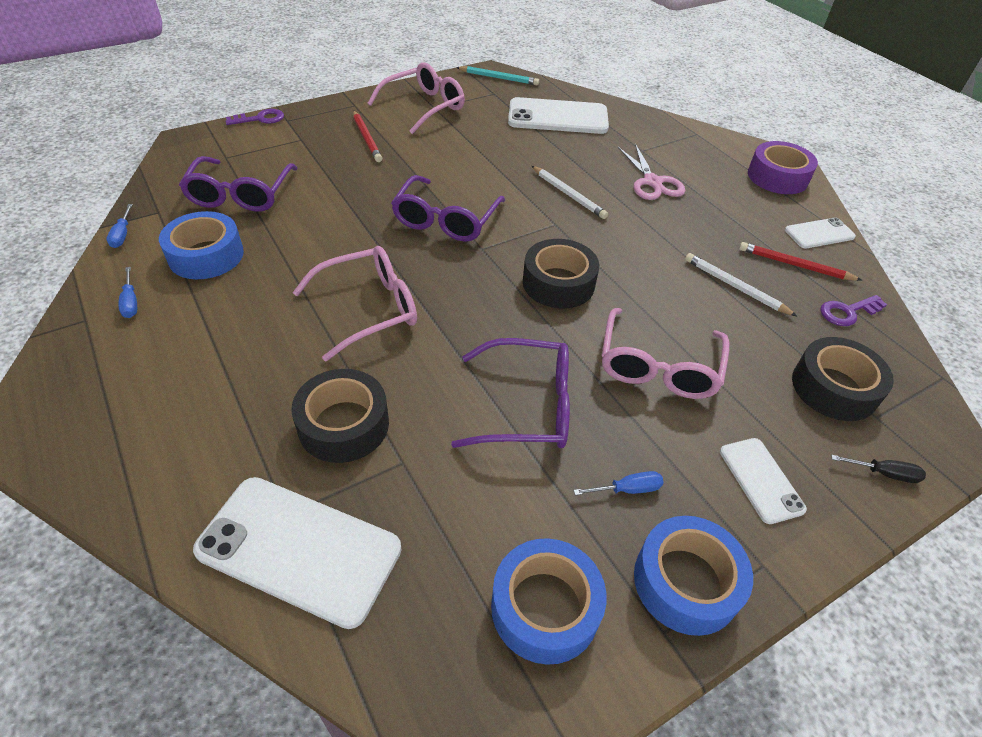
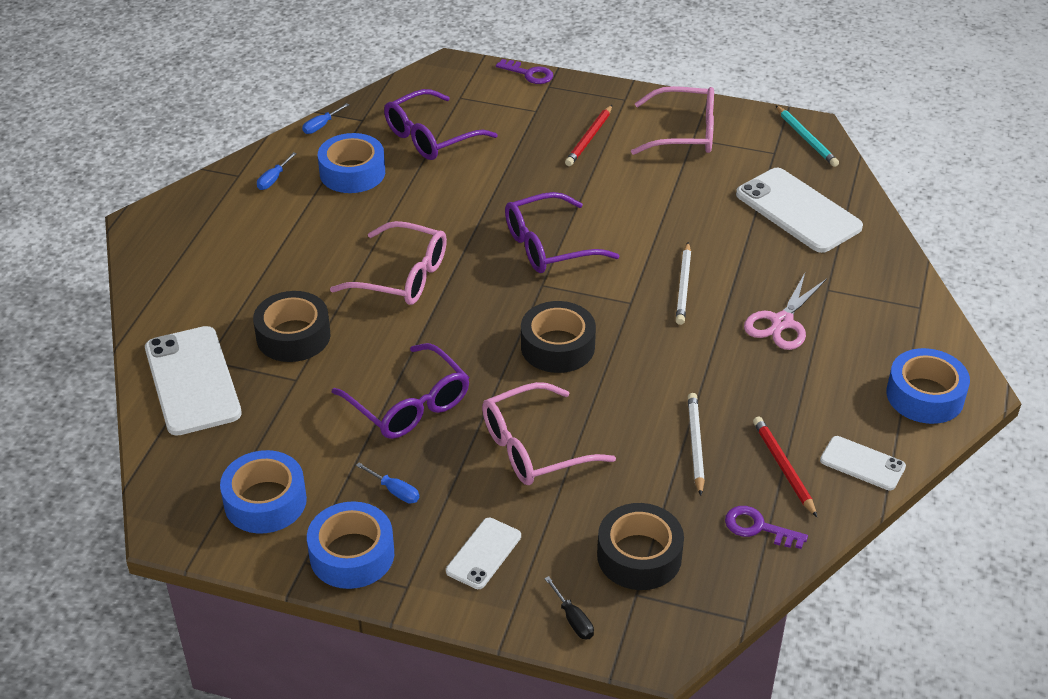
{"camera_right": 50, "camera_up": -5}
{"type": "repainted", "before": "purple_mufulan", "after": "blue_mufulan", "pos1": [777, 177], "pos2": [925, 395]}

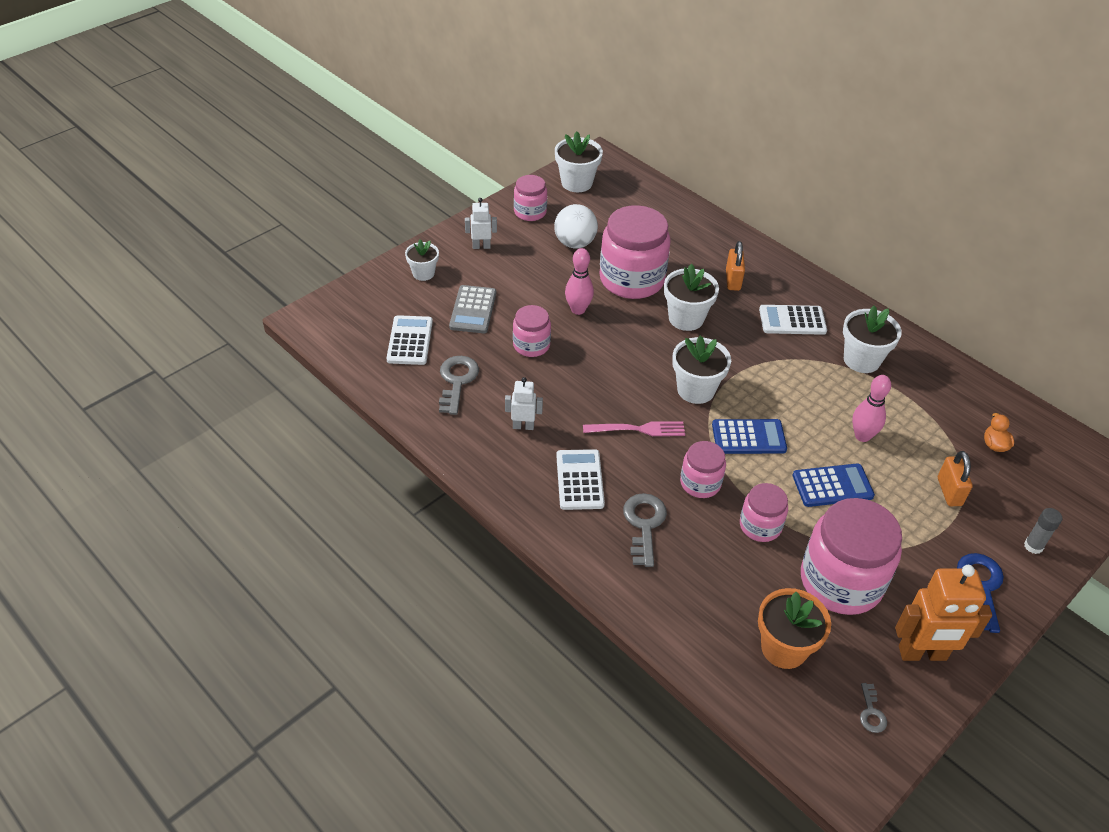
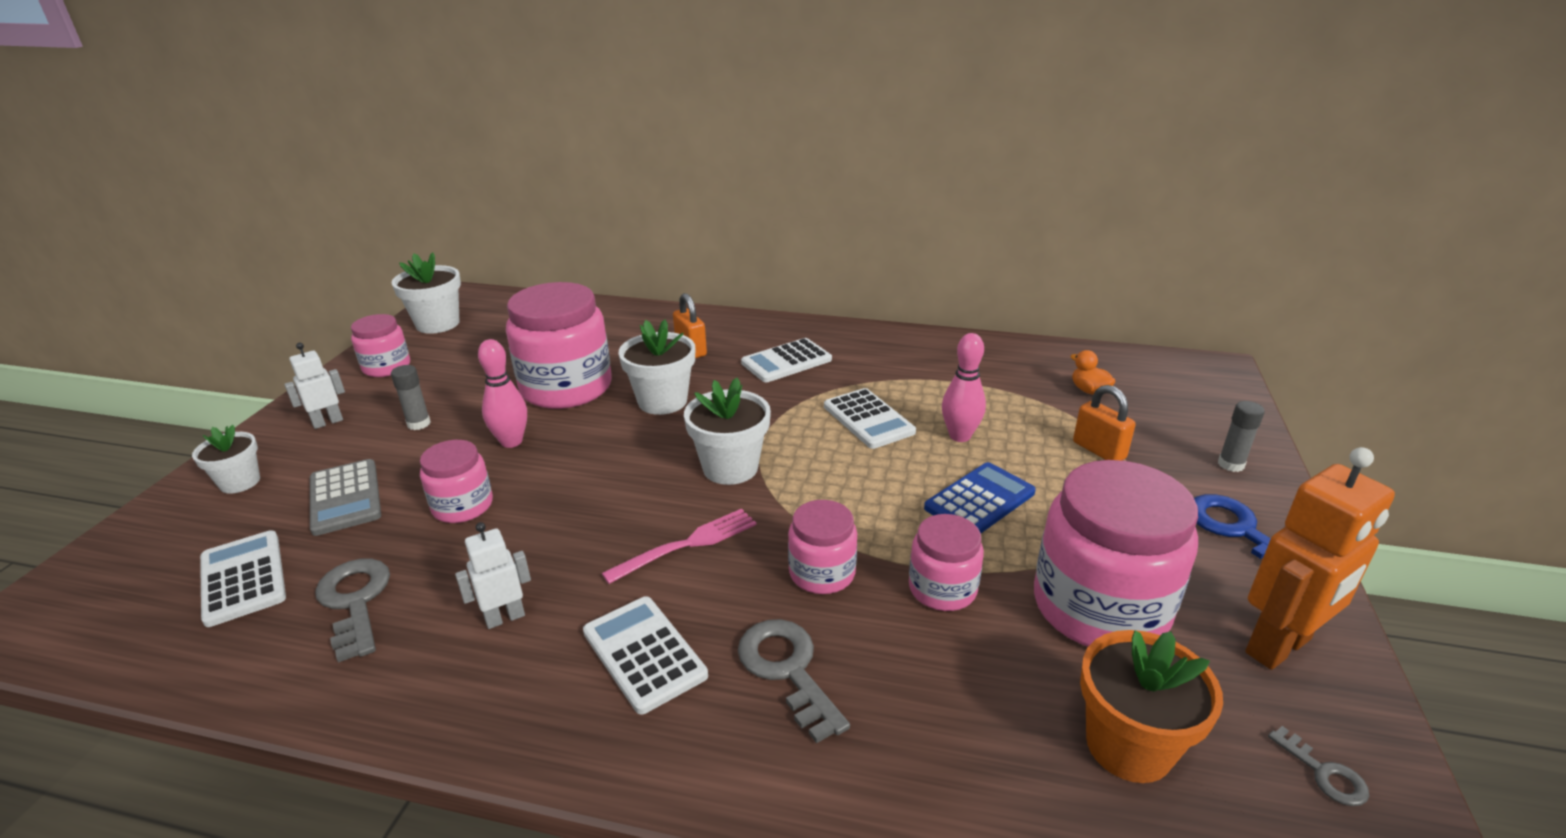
{"camera_right": -30, "camera_up": -15}
{"type": "gone", "before": "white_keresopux", "pos1": [575, 243]}
{"type": "gone", "before": "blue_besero", "pos1": [748, 437]}
{"type": "gone", "before": "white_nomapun", "pos1": [861, 360]}
{"type": "new", "after": "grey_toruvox", "pos2": [419, 424]}
{"type": "new", "after": "white_besero", "pos2": [868, 419]}

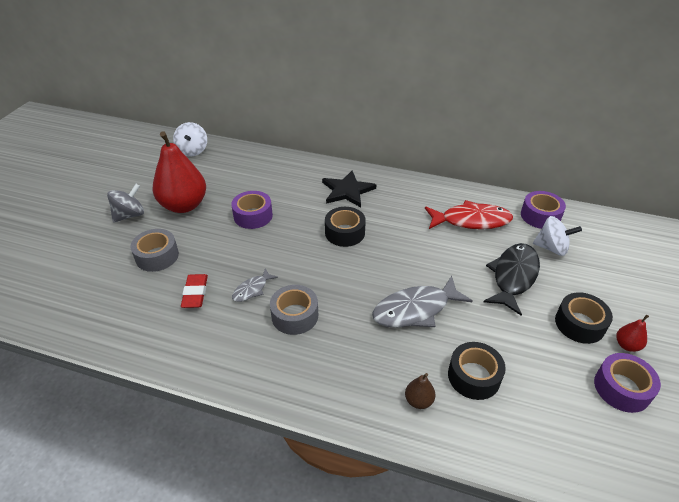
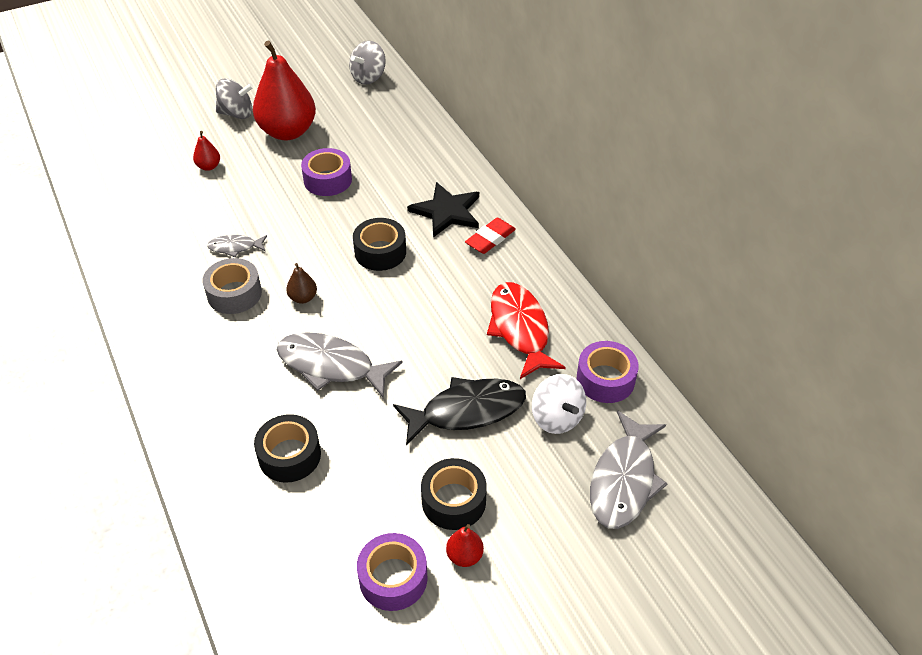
{"camera_right": 45, "camera_up": 5}
{"type": "swapped", "before": "grey_mufulan", "after": "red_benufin", "pos1": [157, 256], "pos2": [209, 166]}
{"type": "repainted", "before": "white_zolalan", "after": "grey_zolalan", "pos1": [193, 150], "pos2": [368, 77]}
{"type": "shifted", "before": "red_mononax", "pos1": [195, 293], "pos2": [490, 239]}
{"type": "shifted", "before": "brown_benufin", "pos1": [418, 401], "pos2": [303, 298]}
{"type": "rotated", "before": "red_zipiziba", "pos1": [471, 221], "pos2": [520, 329], "turn": -150}
{"type": "new", "after": "grey_zipiziba", "pos2": [623, 480]}

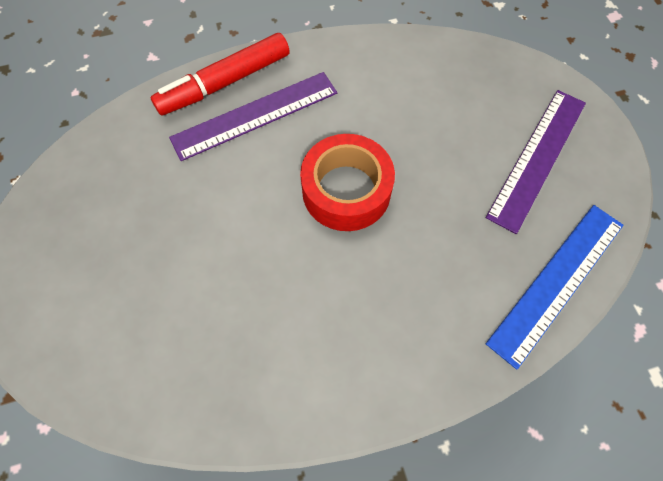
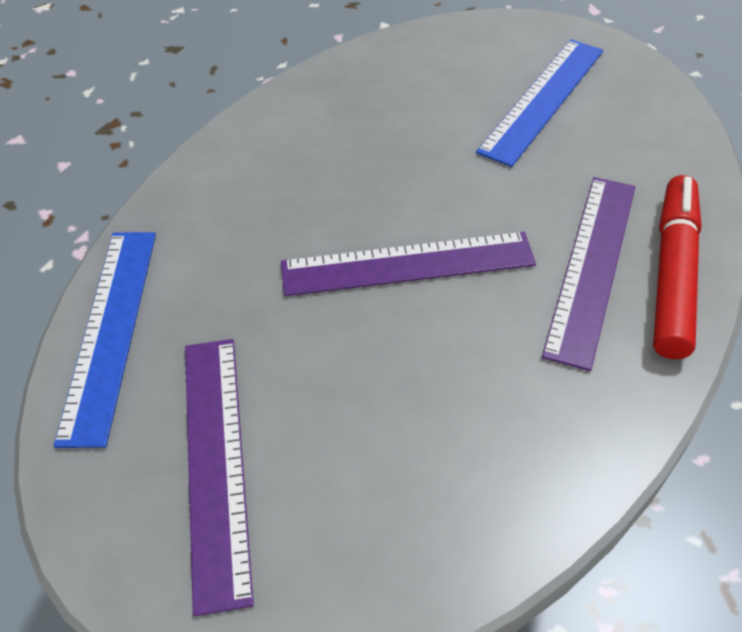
{"camera_right": 140, "camera_up": -15}
{"type": "swapped", "before": "red_mufulan", "after": "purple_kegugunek", "pos1": [346, 190], "pos2": [407, 264]}
{"type": "new", "after": "blue_kegugunek", "pos2": [543, 99]}

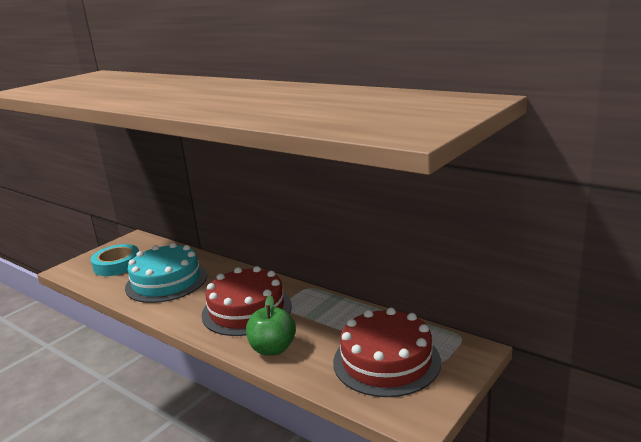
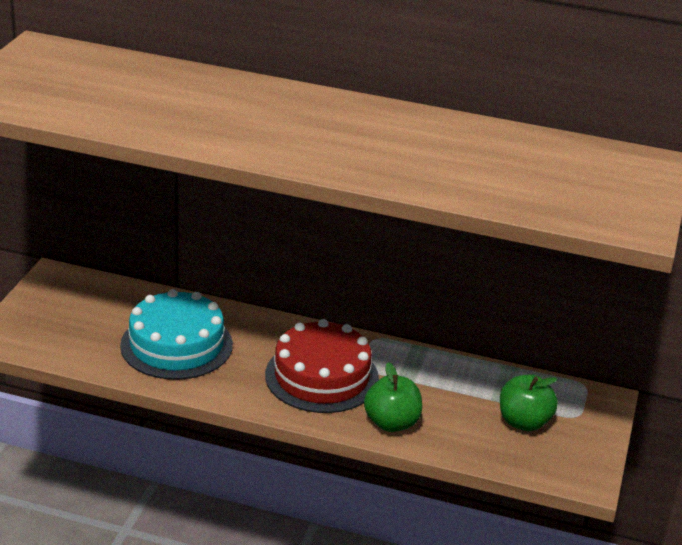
{"camera_right": -25, "camera_up": 10}
{"type": "gone", "before": "turquoise_mufulan", "pos1": [117, 265]}
{"type": "swapped", "before": "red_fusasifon", "after": "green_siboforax", "pos1": [386, 361], "pos2": [524, 422]}

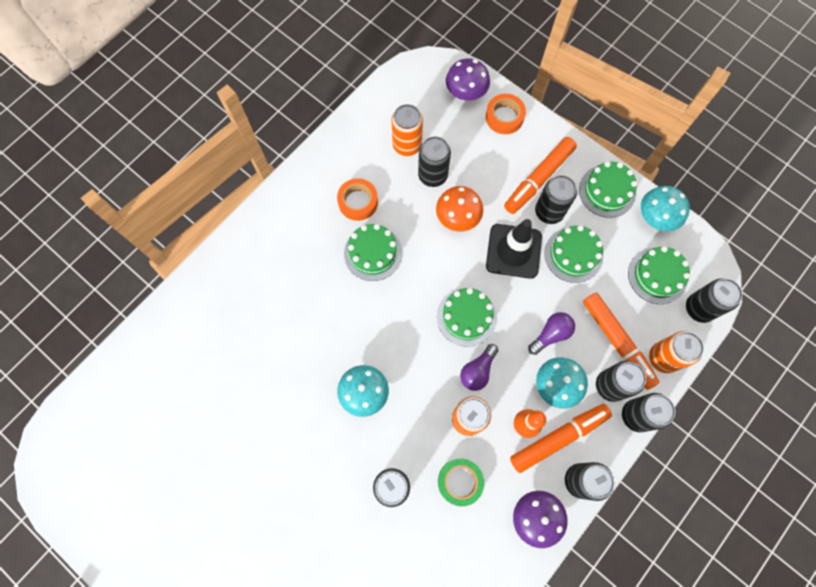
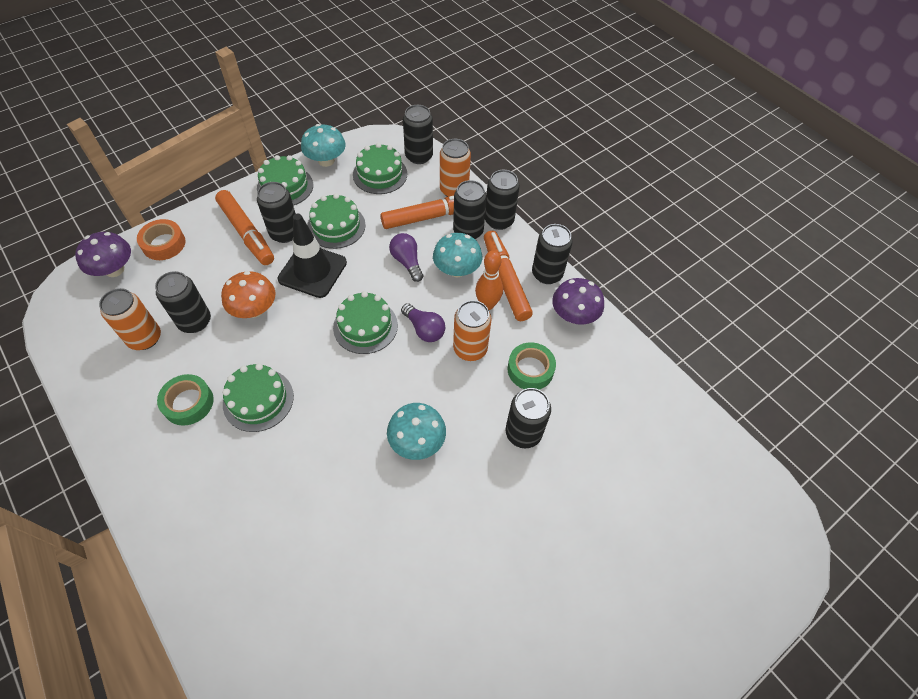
{"camera_right": -80, "camera_up": -15}
{"type": "repainted", "before": "orange_mufulan", "after": "green_mufulan", "pos1": [358, 202], "pos2": [188, 403]}

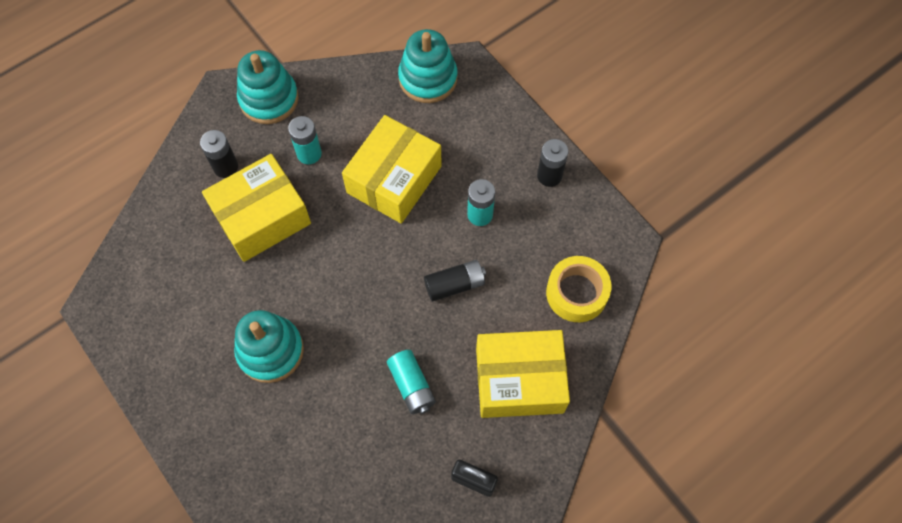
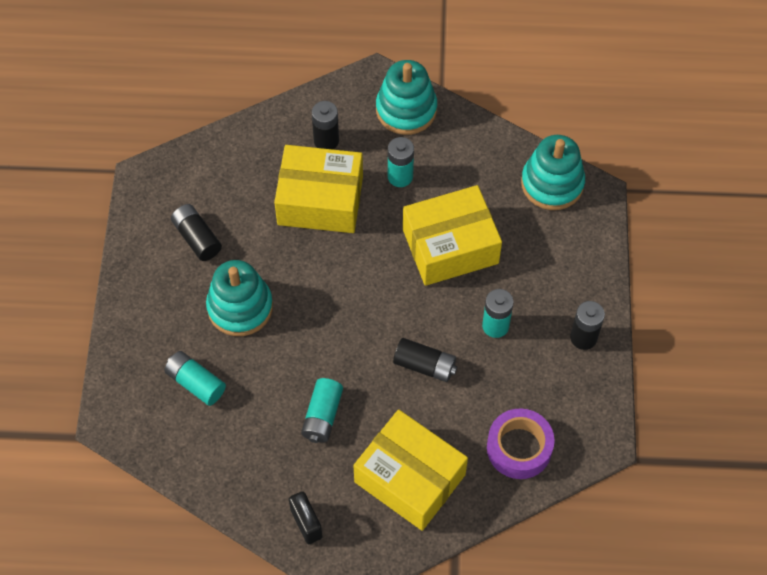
{"camera_right": 40, "camera_up": -5}
{"type": "repainted", "before": "yellow_mufulan", "after": "purple_mufulan", "pos1": [576, 293], "pos2": [519, 448]}
{"type": "new", "after": "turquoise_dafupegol", "pos2": [196, 383]}
{"type": "new", "after": "black_dafupegol", "pos2": [197, 238]}

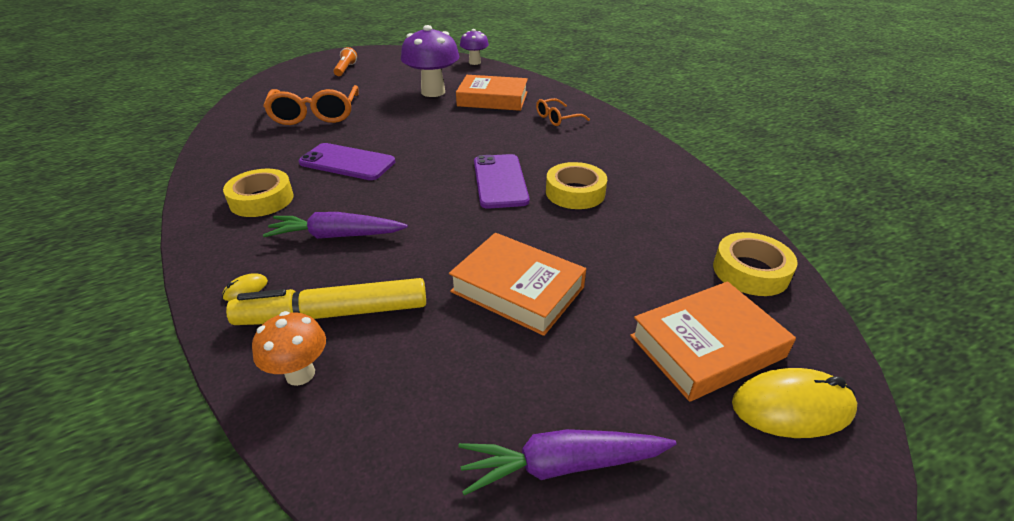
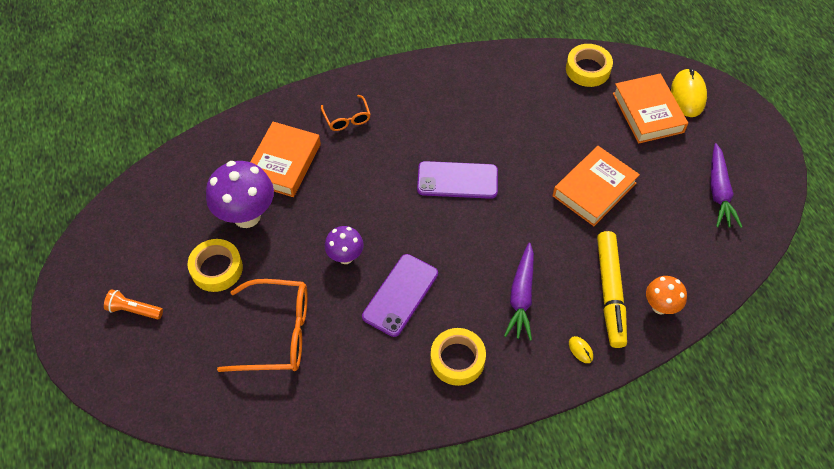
{"camera_right": -80, "camera_up": 20}
{"type": "shifted", "before": "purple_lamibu", "pos1": [474, 62], "pos2": [345, 257]}
{"type": "shifted", "before": "yellow_mufulan", "pos1": [575, 192], "pos2": [217, 269]}

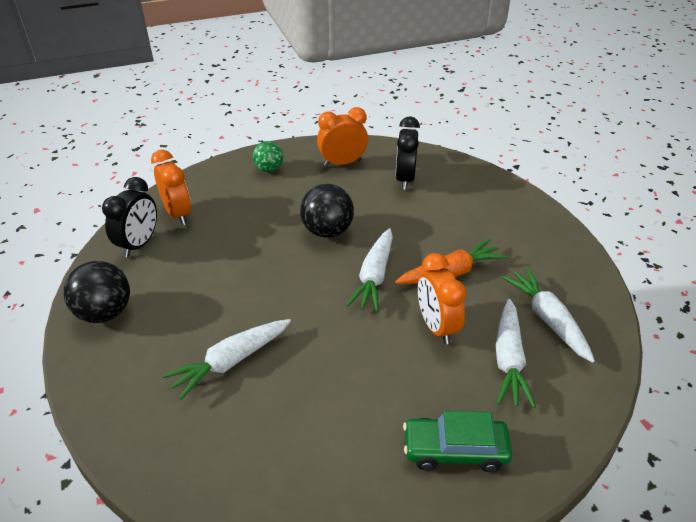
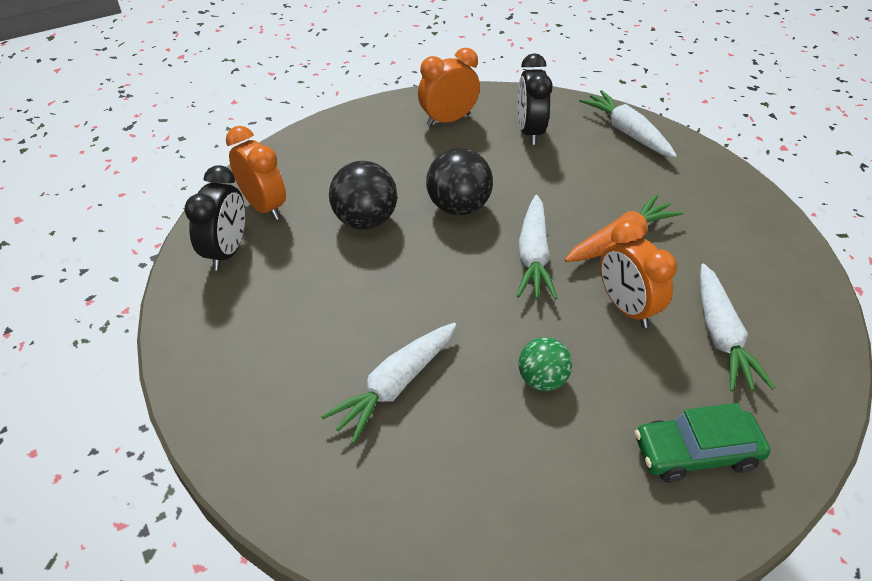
{"camera_right": -10, "camera_up": 5}
{"type": "shifted", "before": "black_keresopux", "pos1": [105, 313], "pos2": [365, 220]}
{"type": "shifted", "before": "green_keresopux", "pos1": [269, 169], "pos2": [542, 379]}
{"type": "shifted", "before": "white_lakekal", "pos1": [548, 319], "pos2": [627, 132]}

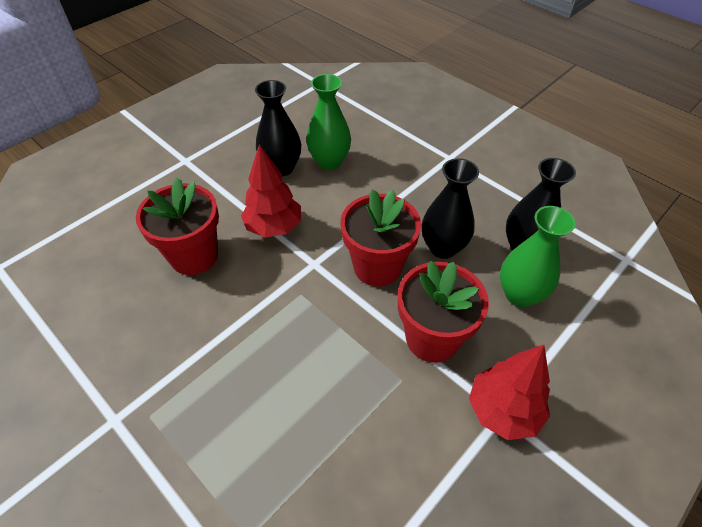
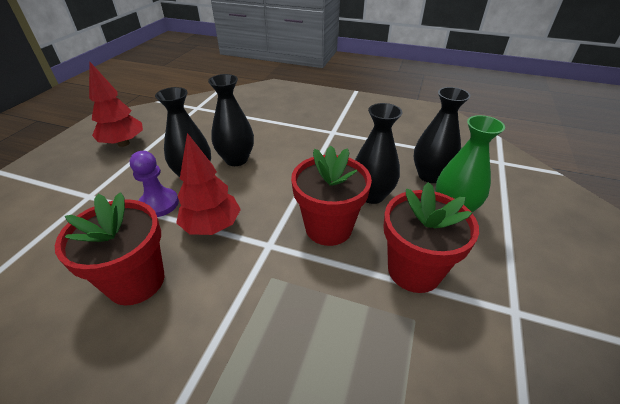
{"camera_right": -25, "camera_up": -10}
{"type": "repainted", "before": "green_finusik", "after": "black_finusik", "pos1": [329, 161], "pos2": [236, 159]}
{"type": "shifted", "before": "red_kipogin", "pos1": [503, 410], "pos2": [124, 143]}
{"type": "new", "after": "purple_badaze", "pos2": [159, 204]}

